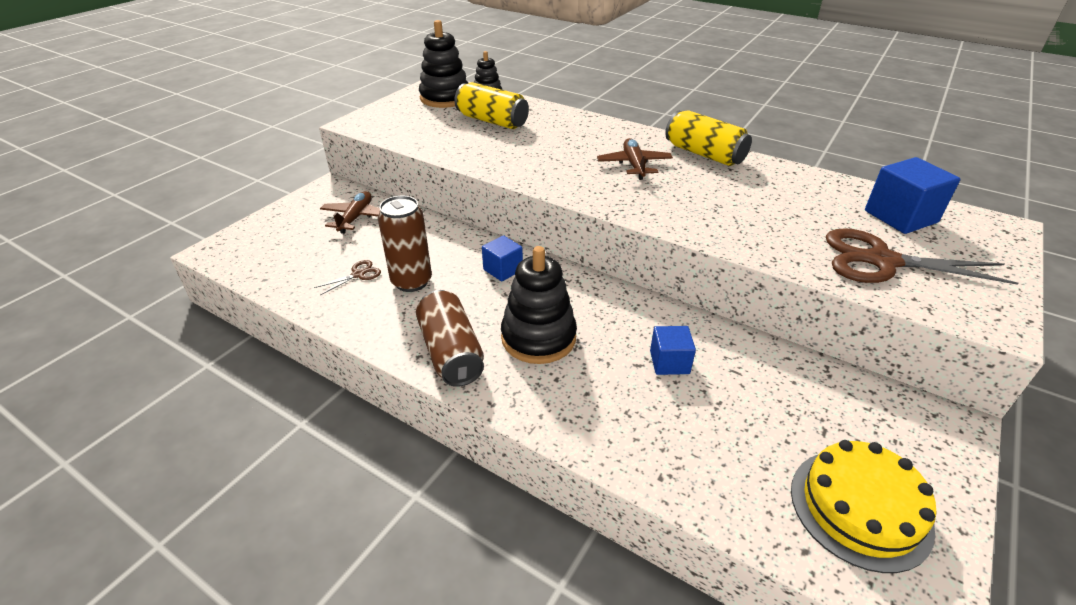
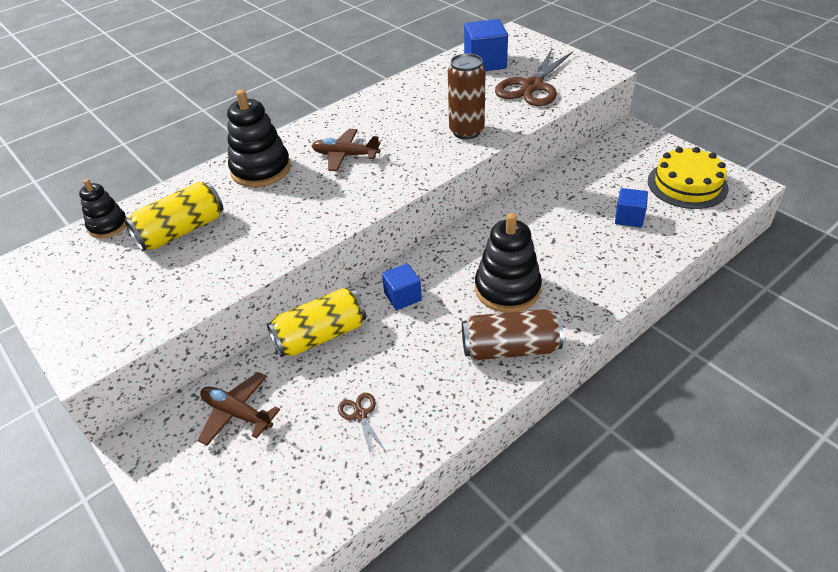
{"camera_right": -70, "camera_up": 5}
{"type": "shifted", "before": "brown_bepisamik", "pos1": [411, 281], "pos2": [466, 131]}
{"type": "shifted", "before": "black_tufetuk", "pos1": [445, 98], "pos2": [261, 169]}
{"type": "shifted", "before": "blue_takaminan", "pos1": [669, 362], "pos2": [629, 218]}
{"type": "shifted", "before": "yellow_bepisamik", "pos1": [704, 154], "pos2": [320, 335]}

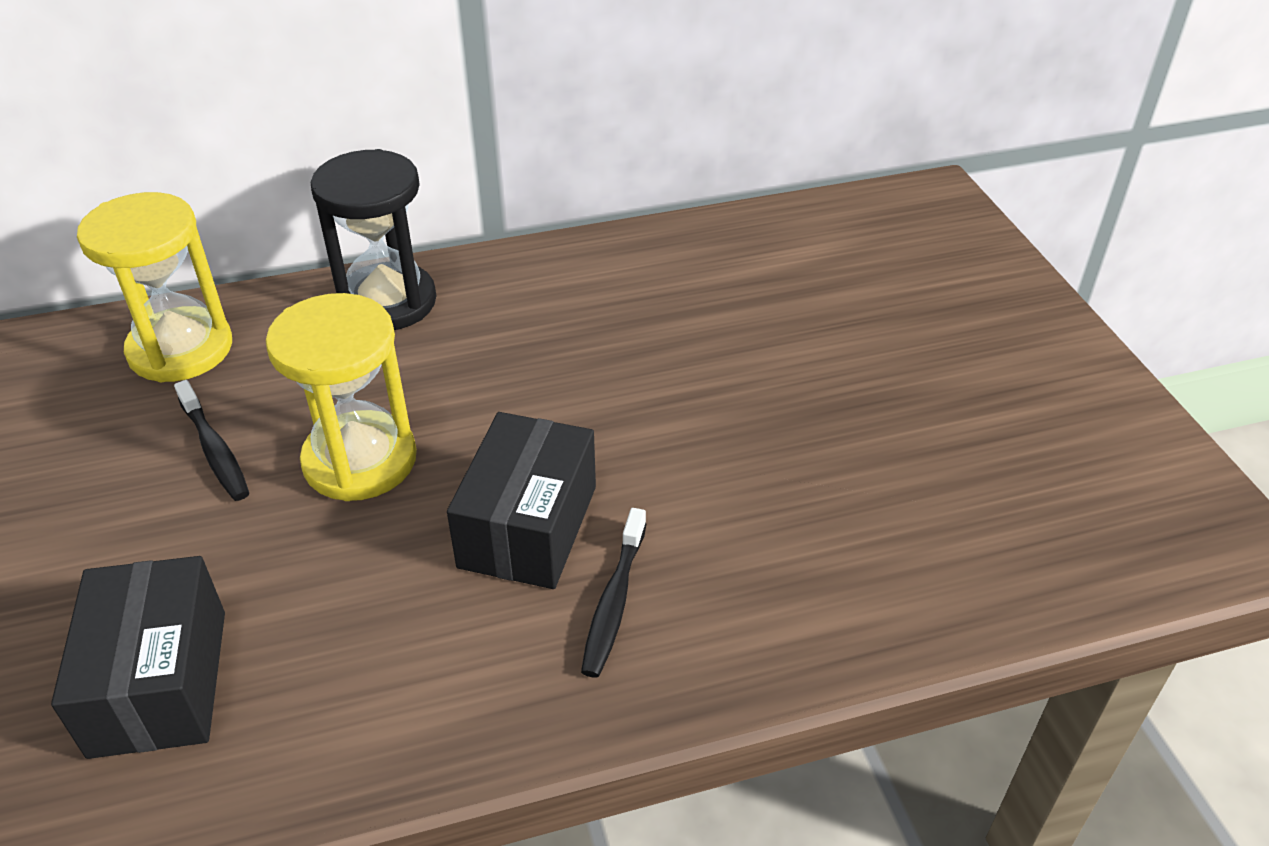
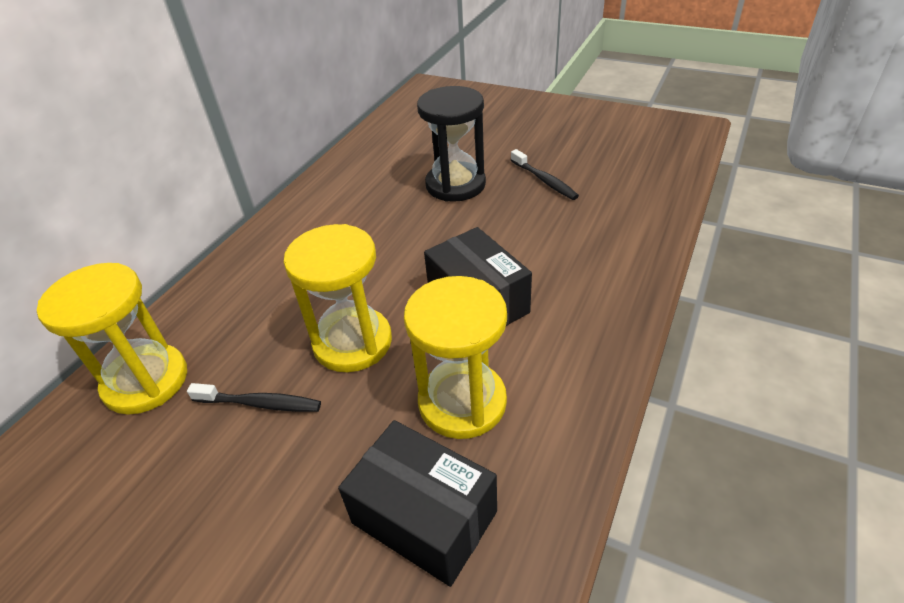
{"camera_right": -45, "camera_up": 0}
{"type": "shifted", "before": "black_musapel", "pos1": [387, 302], "pos2": [455, 185]}
{"type": "shifted", "before": "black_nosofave", "pos1": [614, 602], "pos2": [544, 181]}
{"type": "new", "after": "yellow_musapel", "pos2": [462, 402]}

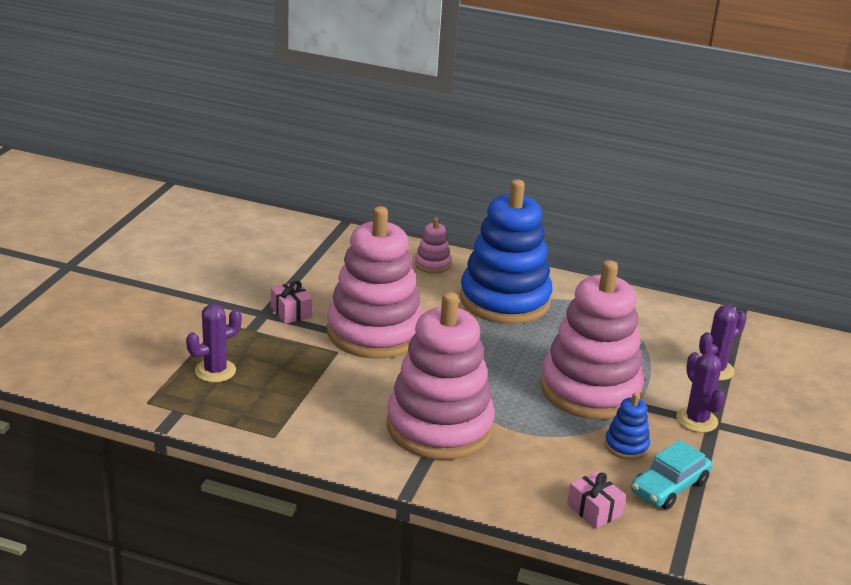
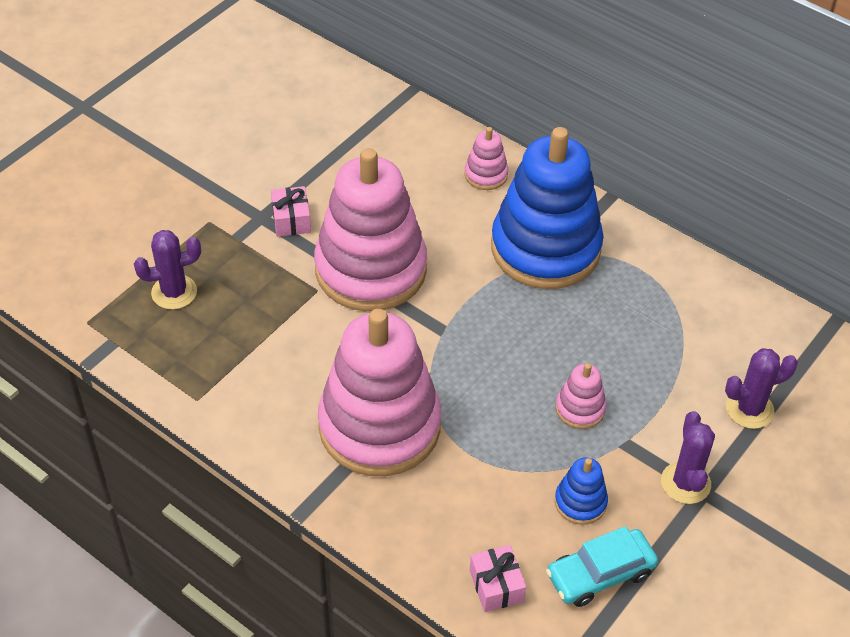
{"camera_right": 20, "camera_up": 20}
{"type": "scaled", "before": "pink_tufetuk", "pos1": [590, 390], "pos2": [580, 409], "scale": 0.41}

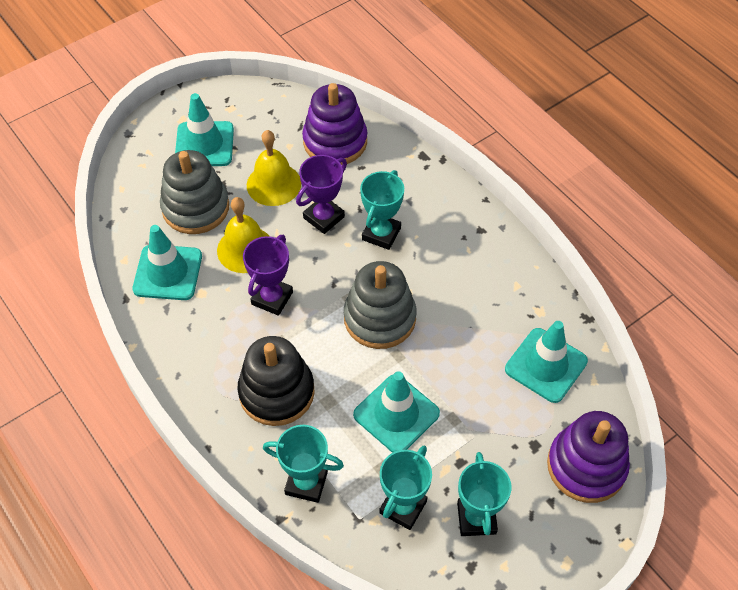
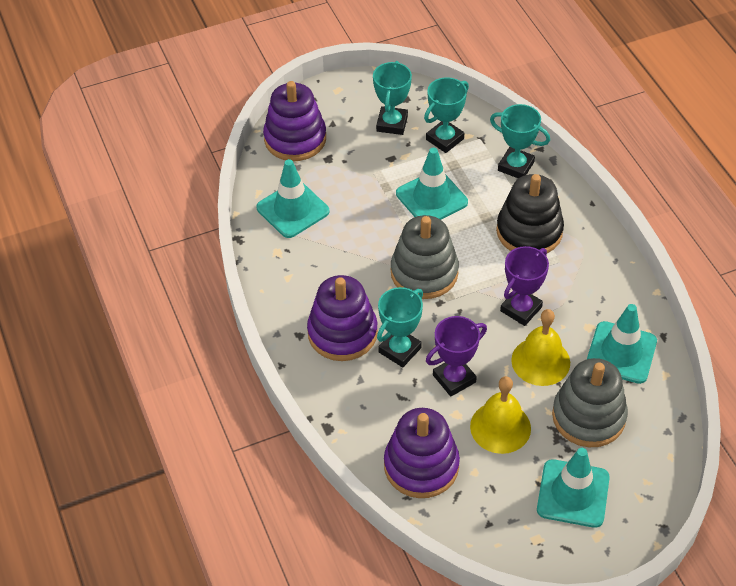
{"camera_right": -165, "camera_up": -5}
{"type": "new", "after": "purple_tufetuk", "pos2": [342, 333]}

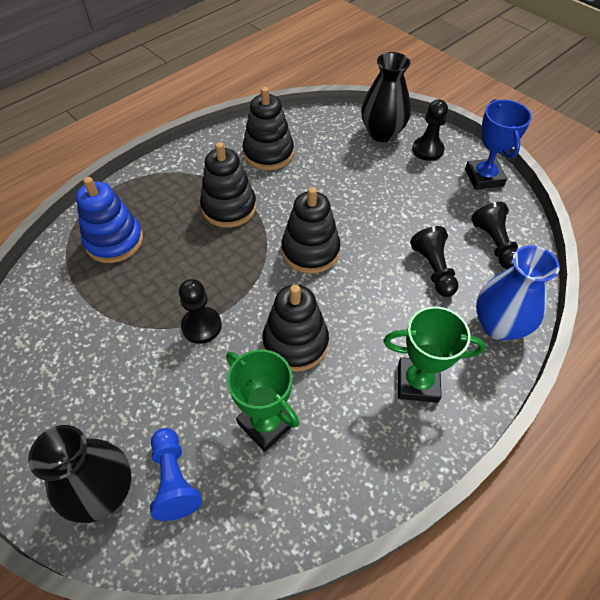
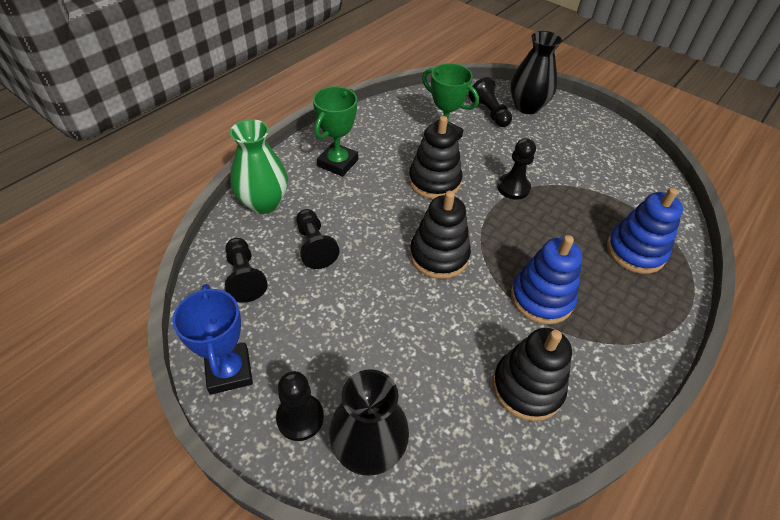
{"camera_right": 170, "camera_up": -5}
{"type": "repainted", "before": "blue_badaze", "after": "black_badaze", "pos1": [174, 480], "pos2": [489, 112]}
{"type": "repainted", "before": "black_tufetuk", "after": "blue_tufetuk", "pos1": [229, 207], "pos2": [541, 298]}
{"type": "rotated", "before": "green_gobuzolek", "pos1": [417, 382], "pos2": [338, 163], "turn": -60}
{"type": "repainted", "before": "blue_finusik", "after": "green_finusik", "pos1": [499, 325], "pos2": [264, 203]}

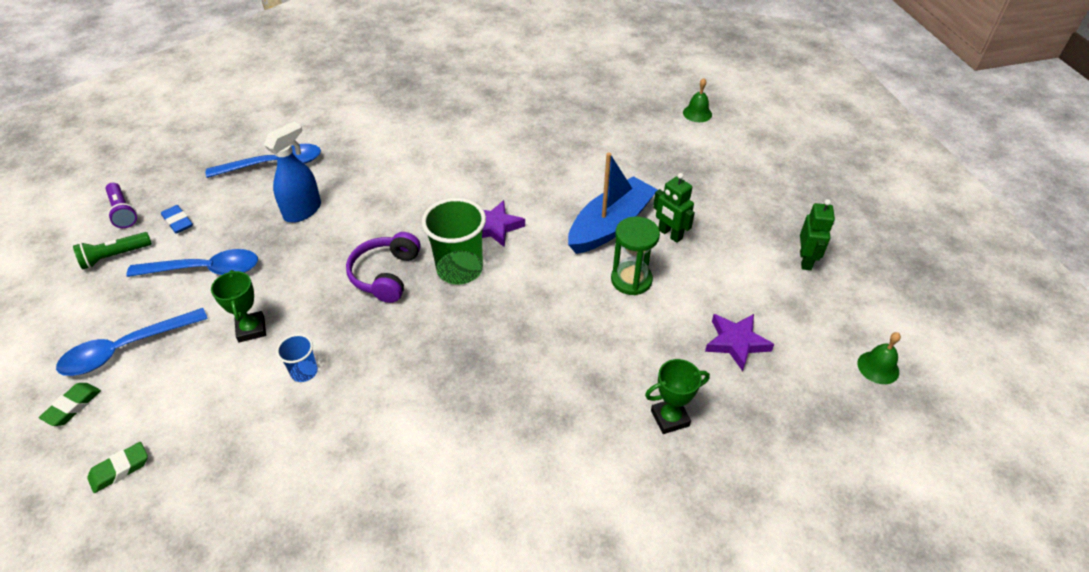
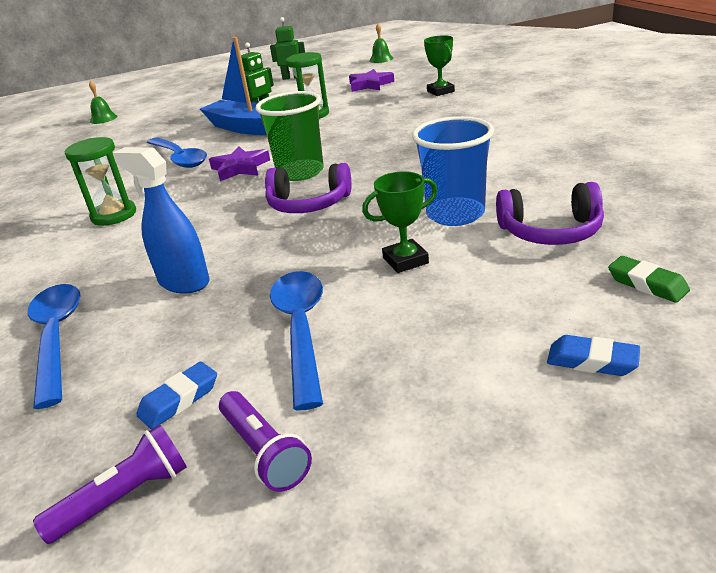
{"camera_right": -90, "camera_up": -15}
{"type": "repainted", "before": "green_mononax", "after": "blue_mononax", "pos1": [73, 406], "pos2": [592, 361]}
{"type": "shifted", "before": "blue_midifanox", "pos1": [126, 349], "pos2": [179, 158]}
{"type": "repainted", "before": "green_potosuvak", "after": "purple_potosuvak", "pos1": [115, 256], "pos2": [264, 451]}
{"type": "scaled", "before": "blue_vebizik", "pos1": [304, 372], "pos2": [455, 214], "scale": 1.95}
{"type": "new", "after": "green_musapel", "pos2": [114, 215]}
{"type": "new", "after": "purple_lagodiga", "pos2": [550, 231]}

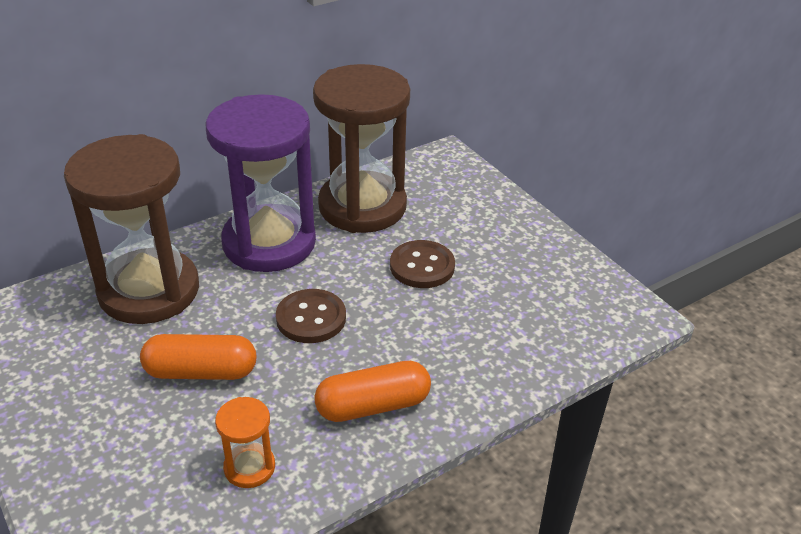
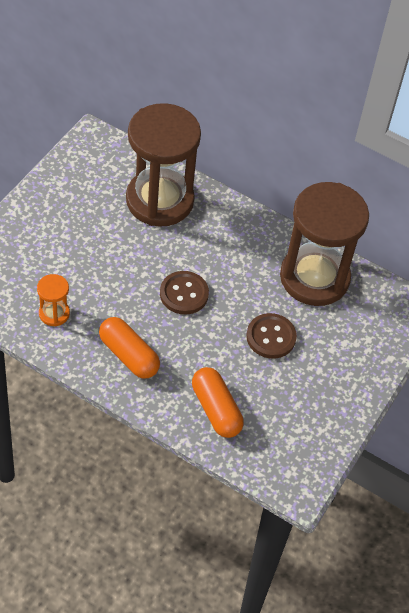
{"camera_right": 60, "camera_up": 15}
{"type": "shifted", "before": "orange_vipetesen", "pos1": [201, 372], "pos2": [216, 409]}
{"type": "gone", "before": "purple_musapel", "pos1": [269, 243]}

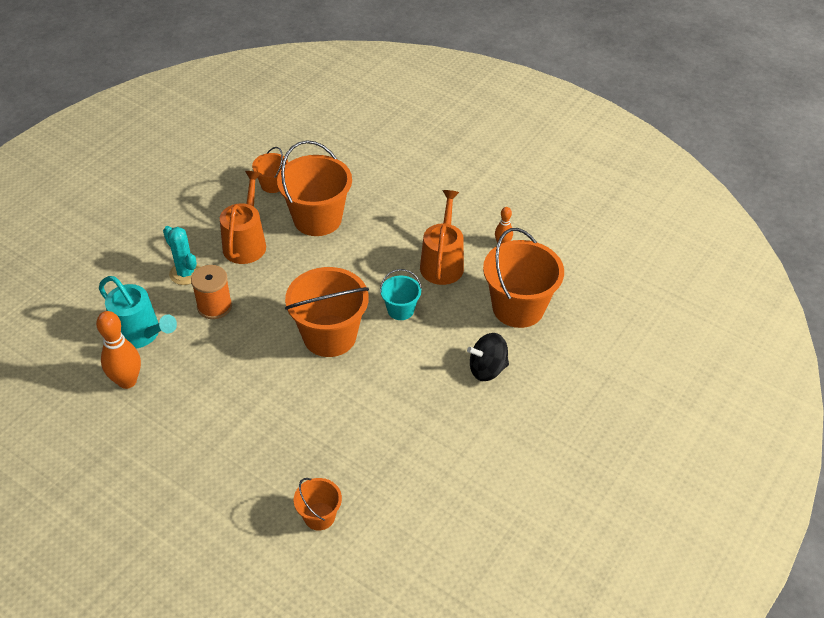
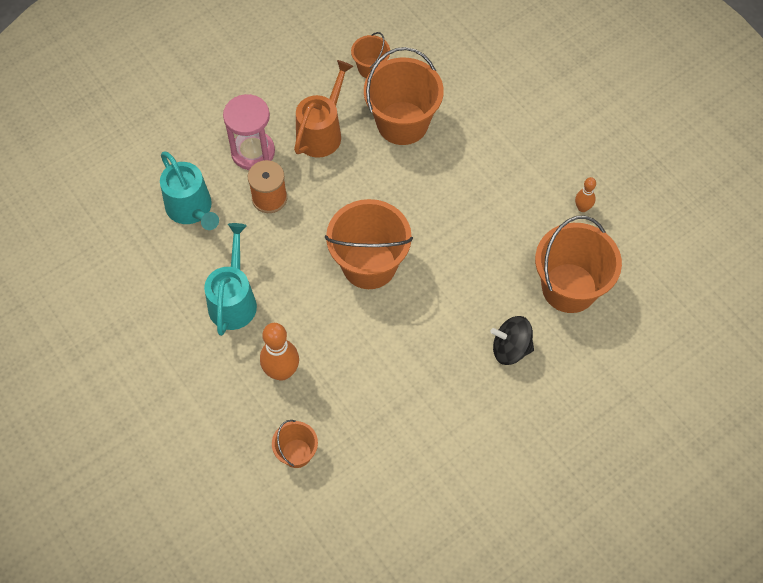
{"camera_right": 20, "camera_up": 15}
{"type": "shifted", "before": "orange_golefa", "pos1": [127, 381], "pos2": [282, 371]}
{"type": "swapped", "before": "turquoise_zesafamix", "after": "pink_musapel", "pos1": [185, 273], "pos2": [253, 152]}
{"type": "gone", "before": "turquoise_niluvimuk", "pos1": [400, 310]}
{"type": "gone", "before": "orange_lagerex", "pos1": [442, 263]}
{"type": "new", "after": "turquoise_lagerex", "pos2": [233, 300]}

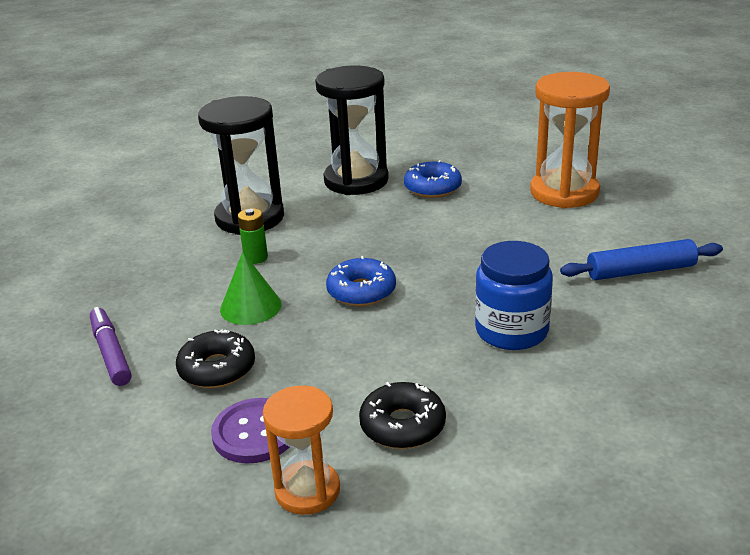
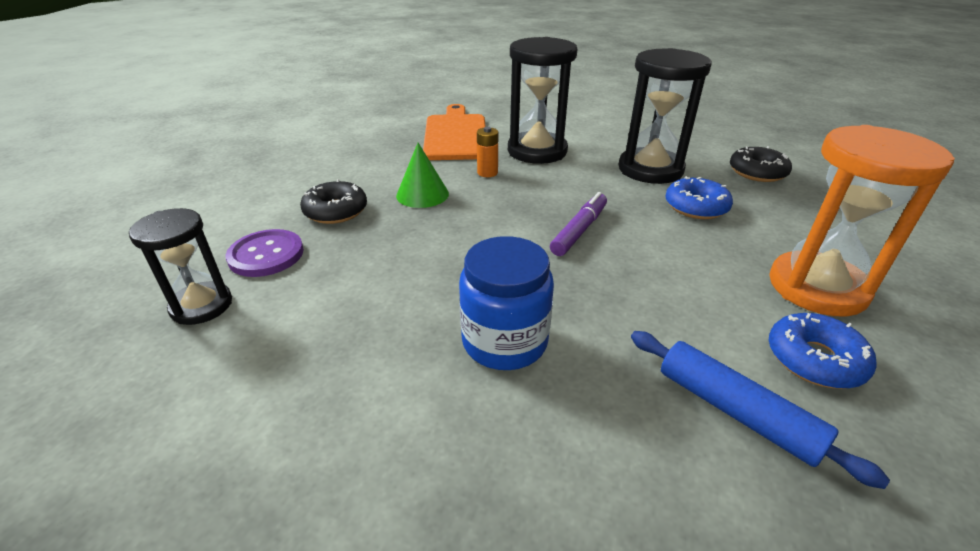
{"camera_right": 55, "camera_up": 5}
{"type": "shifted", "before": "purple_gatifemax", "pos1": [111, 353], "pos2": [579, 230]}
{"type": "repainted", "before": "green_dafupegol", "after": "orange_dafupegol", "pos1": [256, 258], "pos2": [487, 173]}
{"type": "repainted", "before": "orange_musapel", "after": "black_musapel", "pos1": [307, 490], "pos2": [201, 306]}
{"type": "shifted", "before": "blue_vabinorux", "pos1": [361, 291], "pos2": [814, 360]}
{"type": "shifted", "before": "black_vabinorux", "pos1": [402, 425], "pos2": [757, 172]}
{"type": "new", "after": "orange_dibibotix", "pos2": [455, 135]}

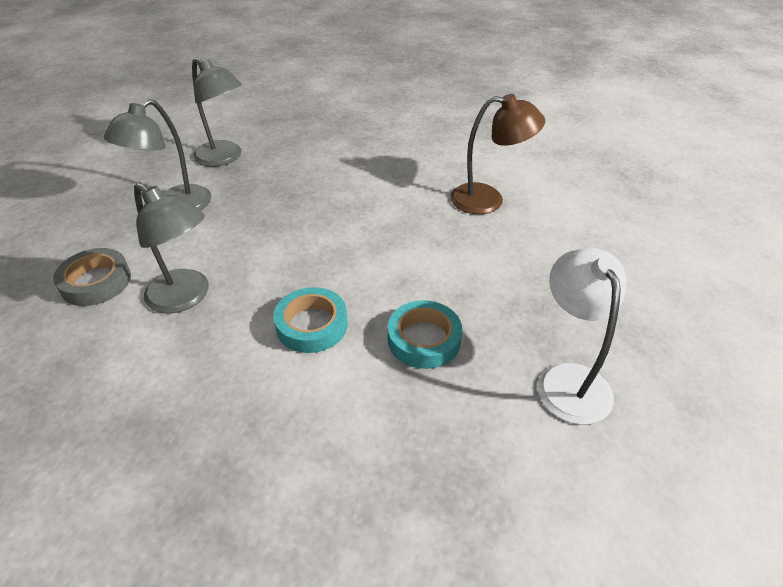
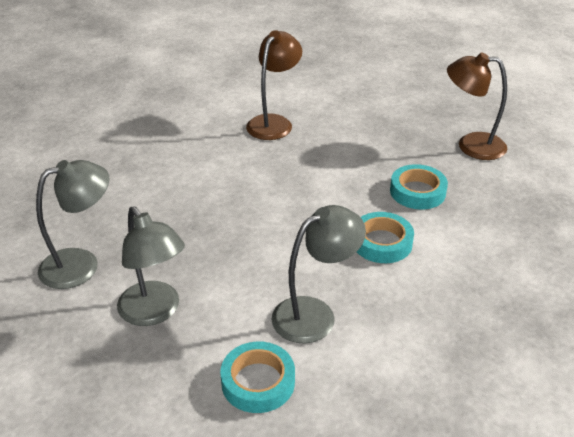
{"camera_right": -70, "camera_up": -5}
{"type": "repainted", "before": "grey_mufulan", "after": "turquoise_mufulan", "pos1": [96, 282], "pos2": [258, 382]}
{"type": "repainted", "before": "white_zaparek", "after": "brown_zaparek", "pos1": [568, 379], "pos2": [471, 145]}

